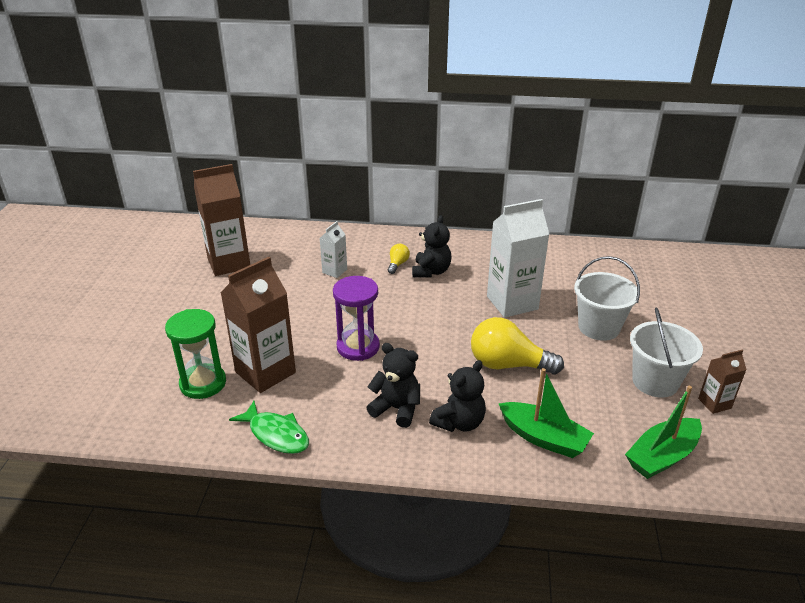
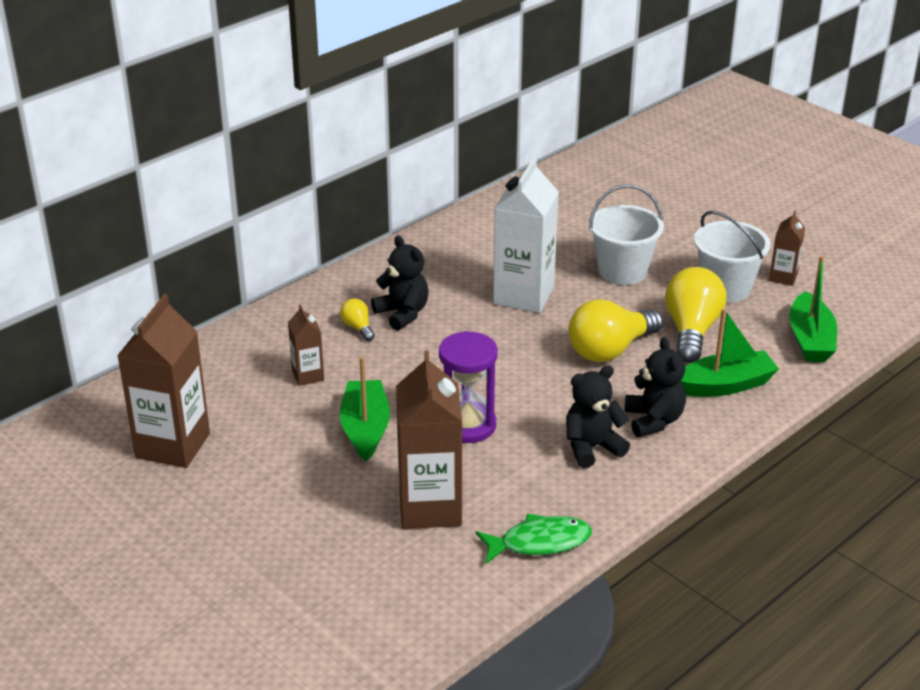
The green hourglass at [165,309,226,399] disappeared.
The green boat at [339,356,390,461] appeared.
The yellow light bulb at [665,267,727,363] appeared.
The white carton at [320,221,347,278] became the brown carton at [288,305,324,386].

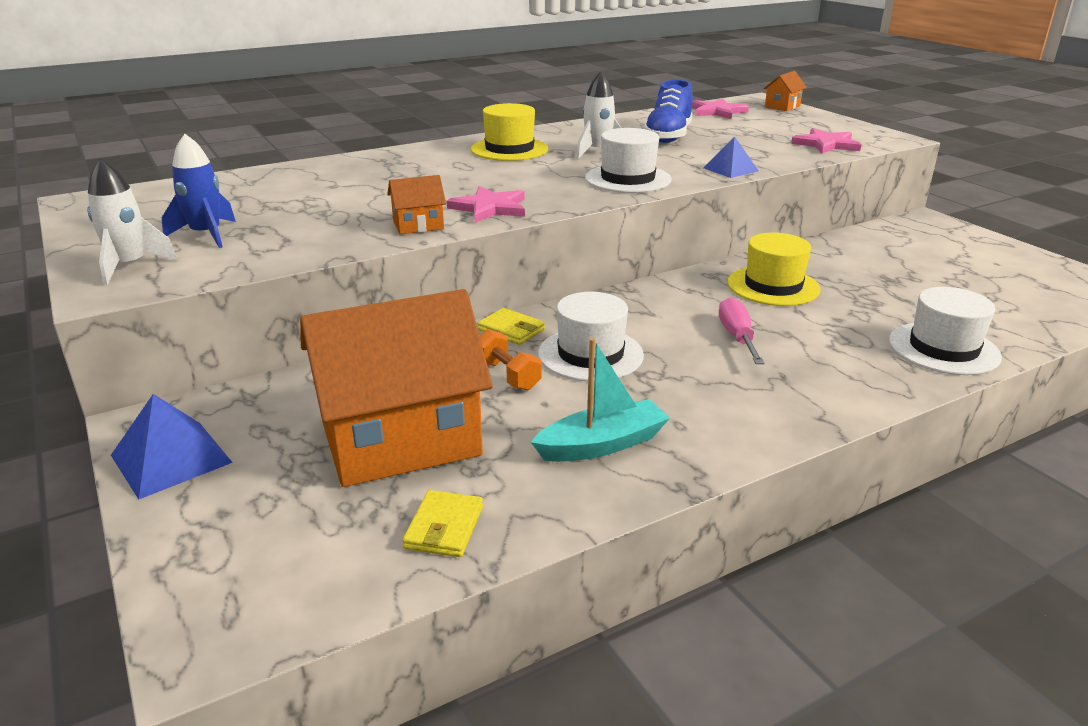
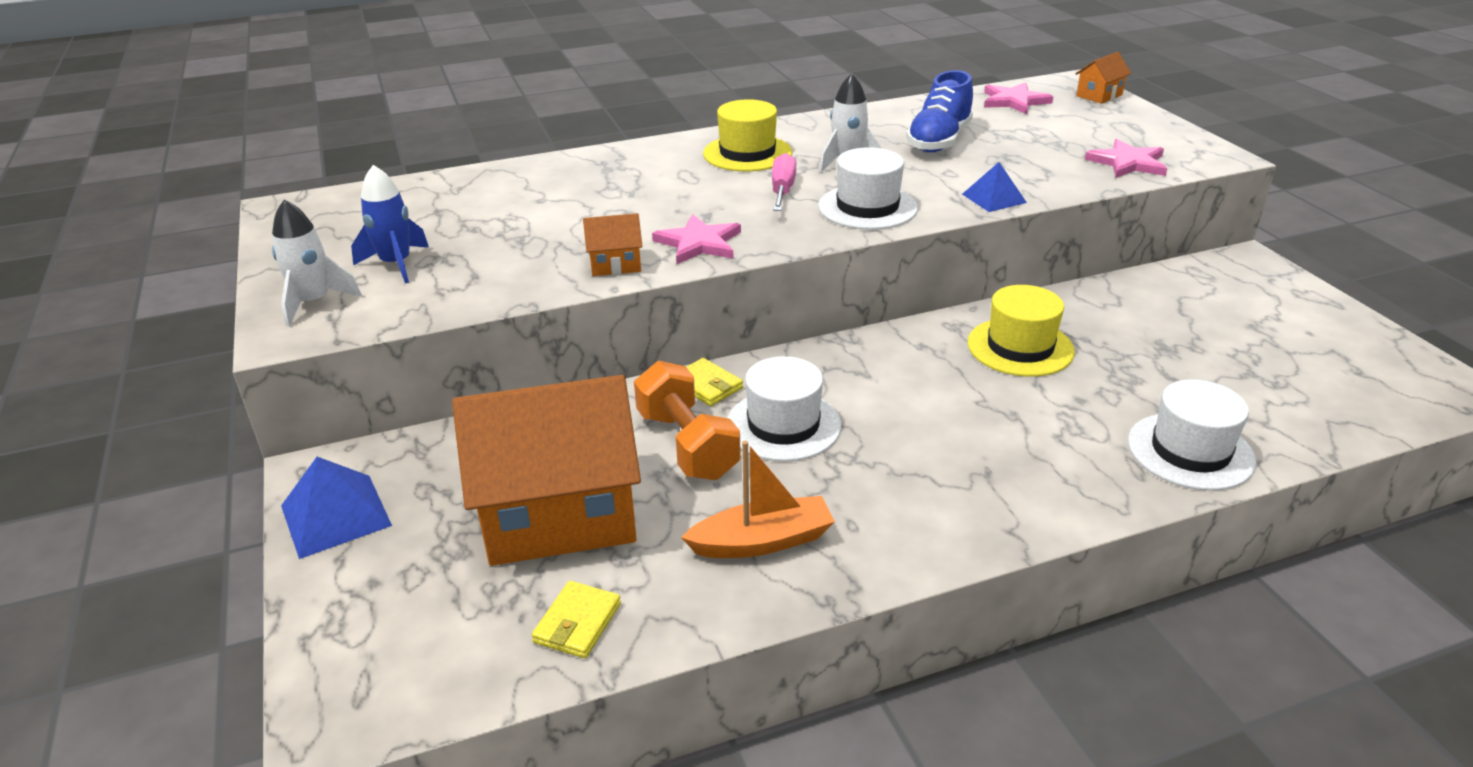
The pink screwdriver moved from [719,297,764,364] to [772,153,796,211].
The turquoise boat at [531,338,670,462] became the orange boat at [681,441,835,558].
The orange dumbbell at [480,329,542,391] changed to 1.63 times the size.

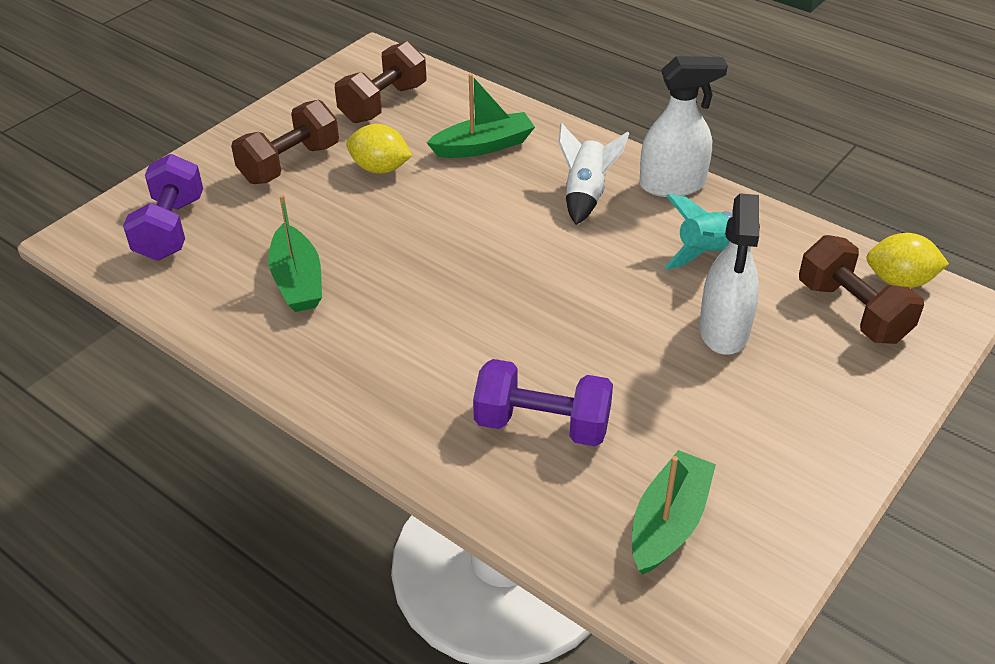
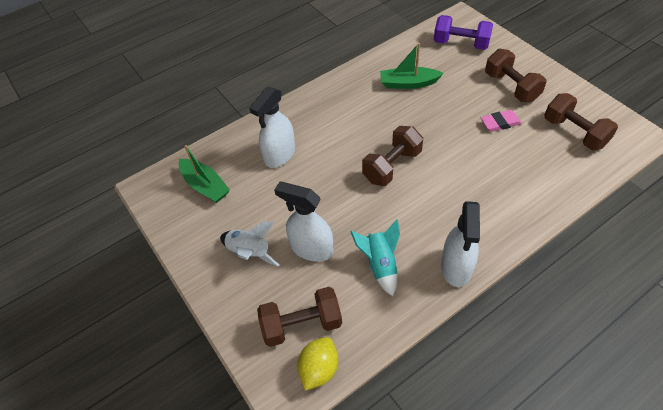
The green boat at [426,74,535,158] disappeared.
The brown dumbbell at [362,126,423,186] appeared.
The white rocket moved from [558,123,629,225] to [220,222,279,267].
The yellow lemon at [346,124,412,174] was replaced by the pink eraser at [481,110,522,132].
The purple dumbbell at [473,359,613,446] was replaced by the white spray bottle at [249,87,295,168].

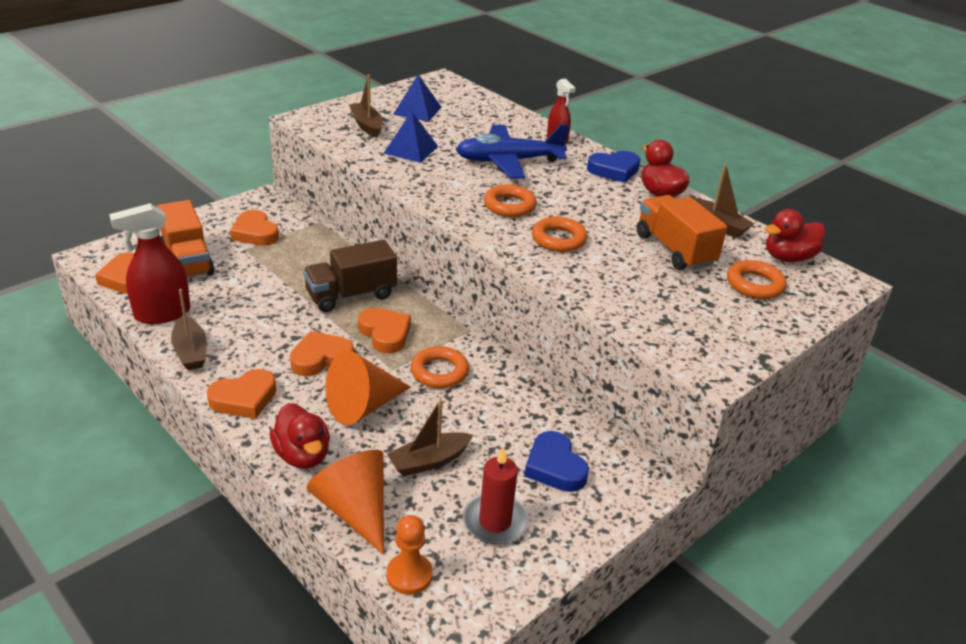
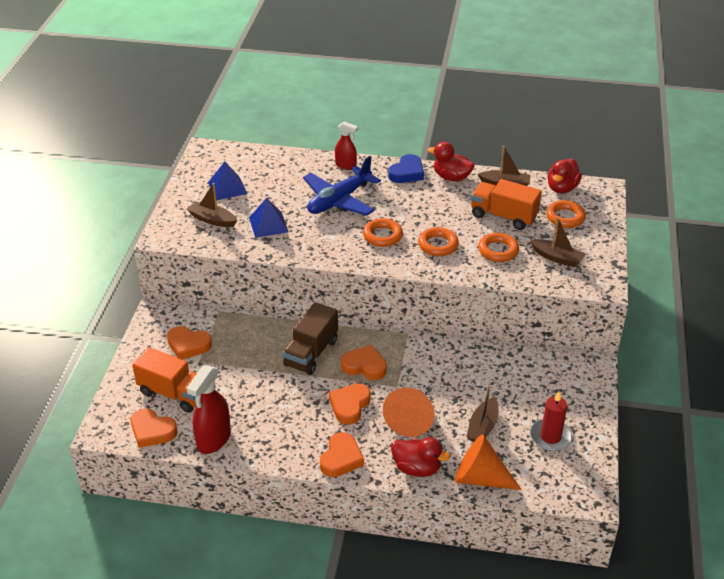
The orange pawn at [386,515,433,595] disappeared.
The blue heart at [524,431,589,492] disappeared.
The brown boat moved from [171,289,207,370] to [530,217,586,267].
The orange ring moved from [411,346,469,388] to [478,233,519,262].

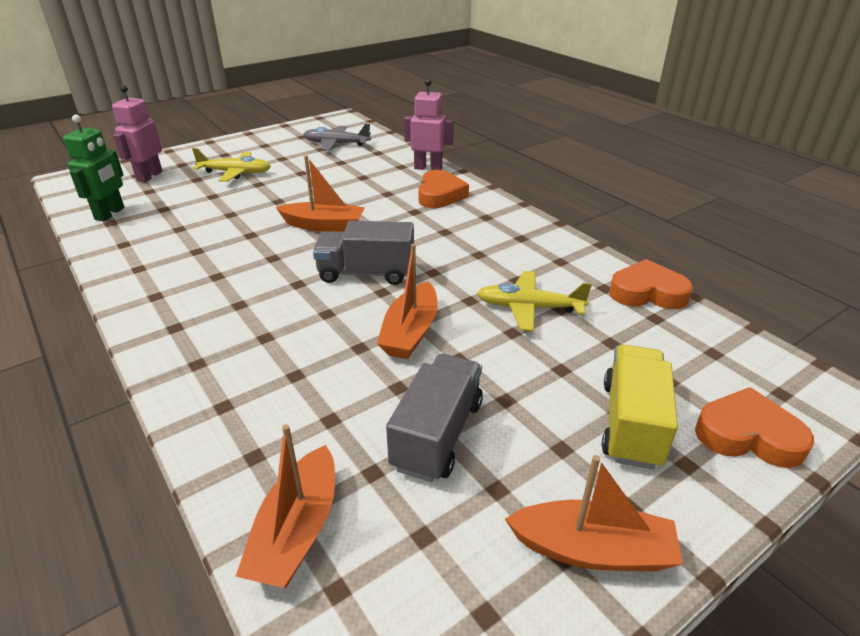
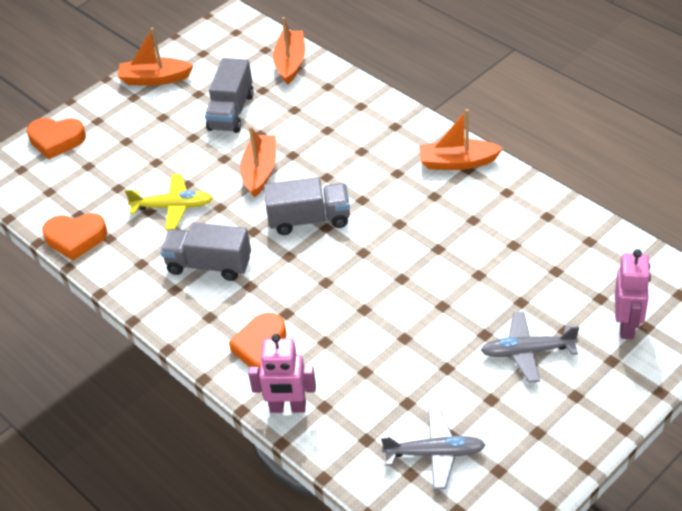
The green robot at [63,114,124,221] disappeared.
The yellow truck at [602,344,678,470] disappeared.
The grey truck at [160,223,251,281] appeared.
The orange boat moved from [276,155,365,232] to [419,109,503,170].
The yellow plane at [192,148,271,182] became the grey plane at [481,311,579,383].

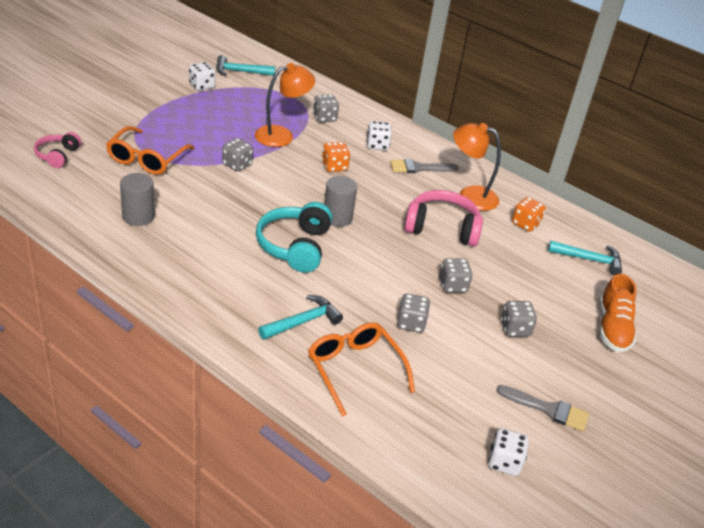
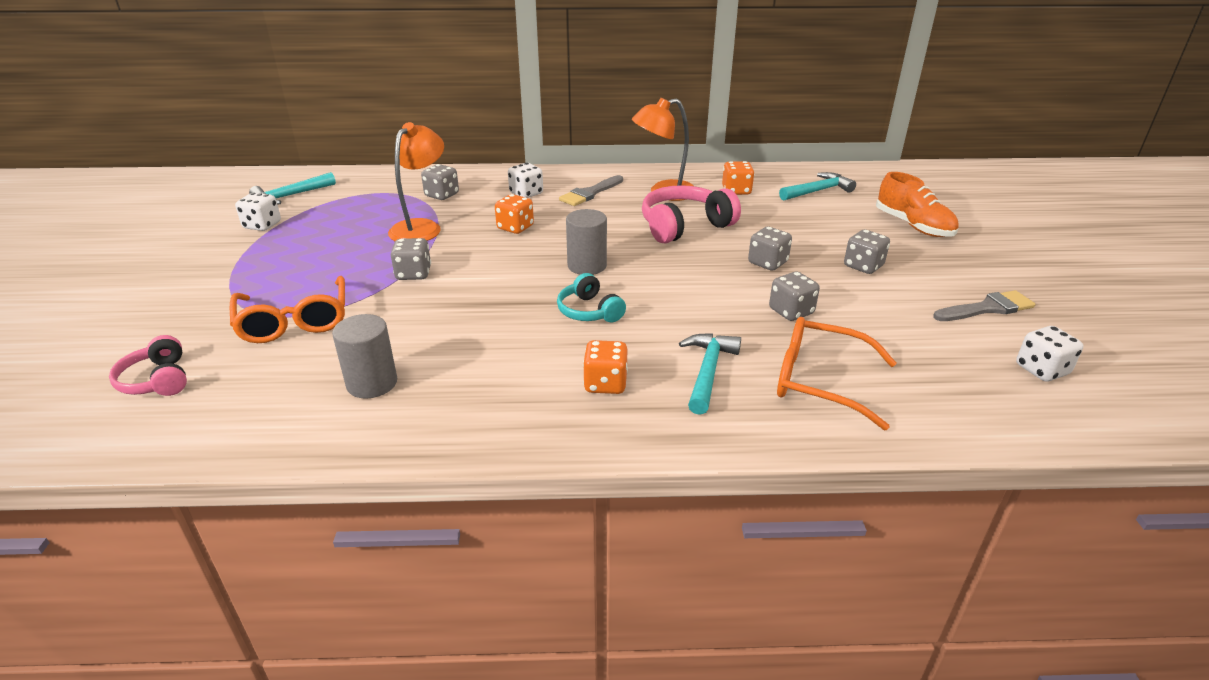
The orange dice at [583,340,628,394] appeared.
The turquoise headphones at [256,202,332,273] changed to 0.59 times the size.

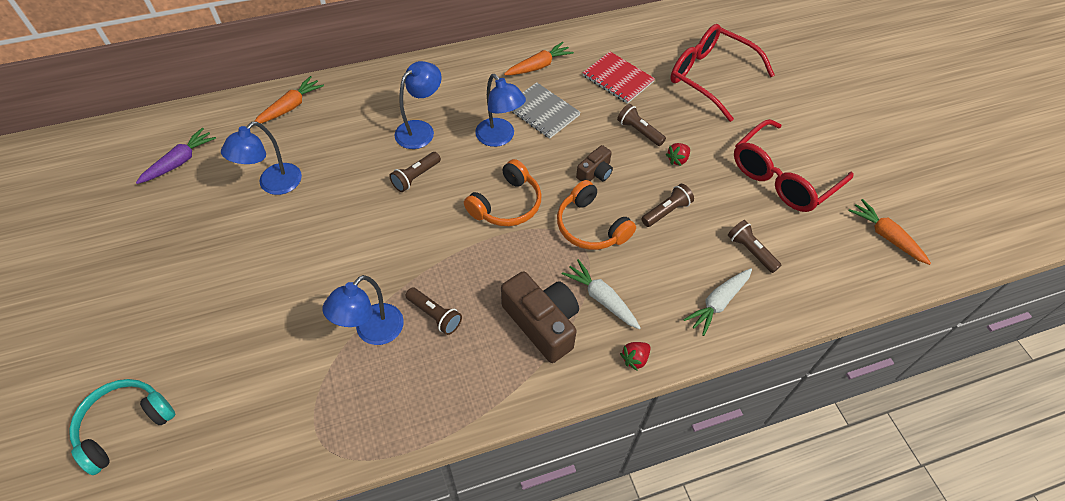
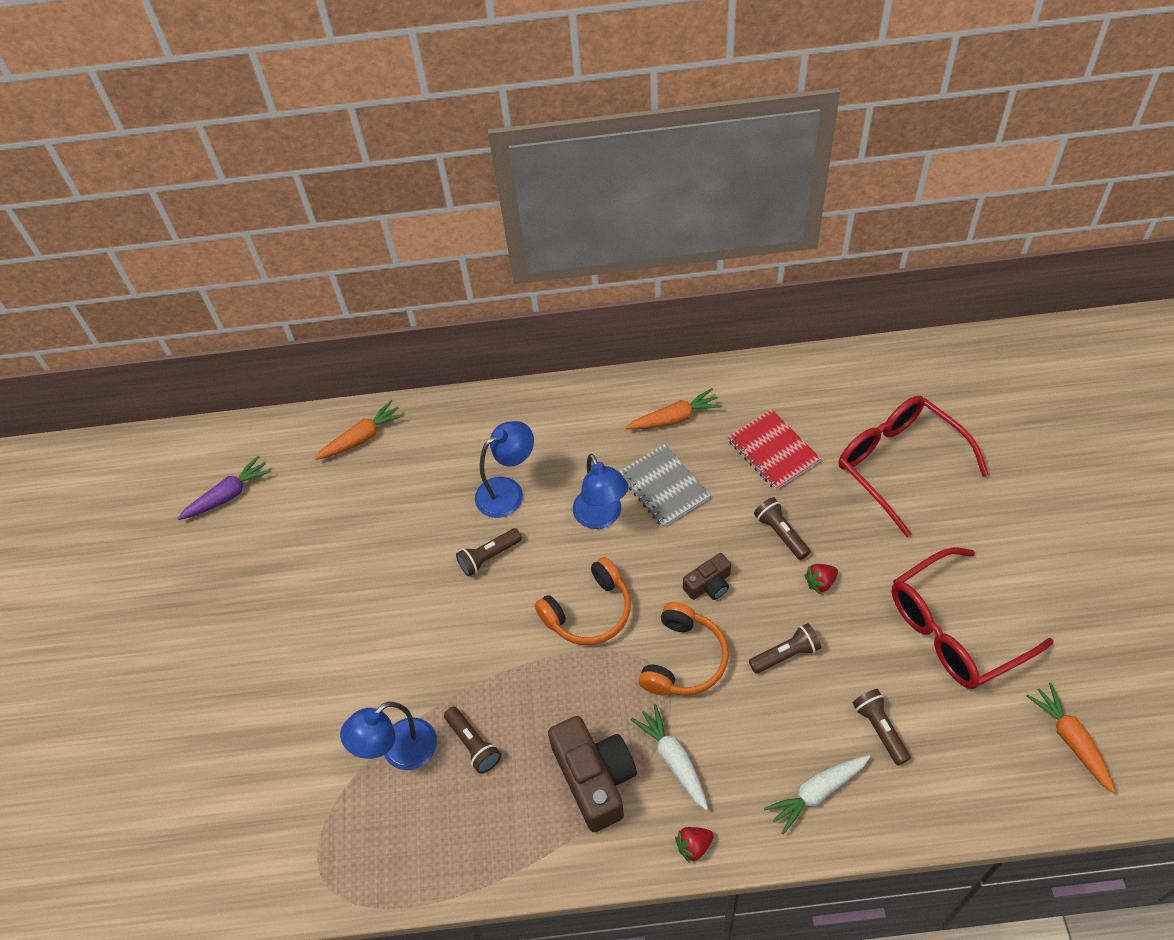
The turquoise headphones at [69,379,175,475] disappeared.
The blue lamp at [221,121,302,195] disappeared.
The orange headphones at [557,180,636,250] turned 135 degrees counterclockwise.

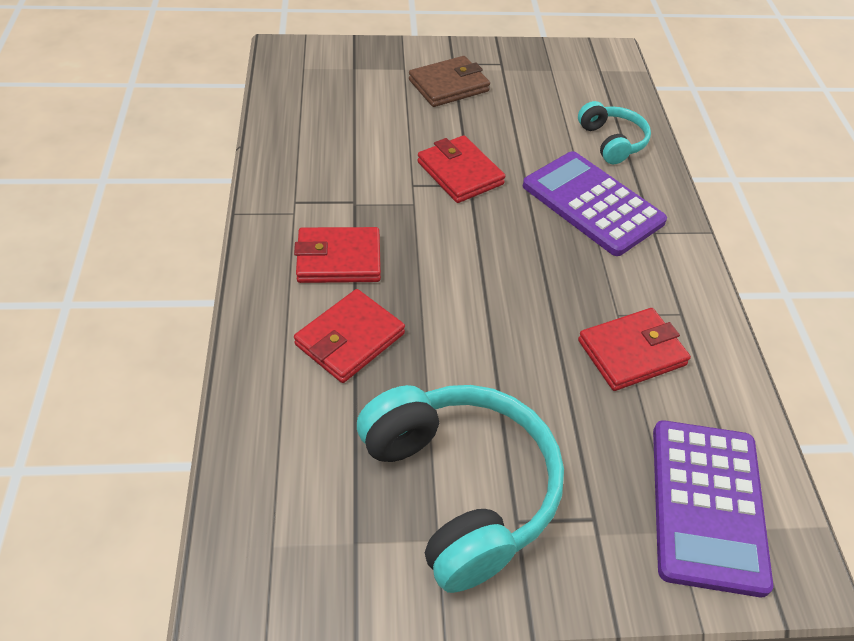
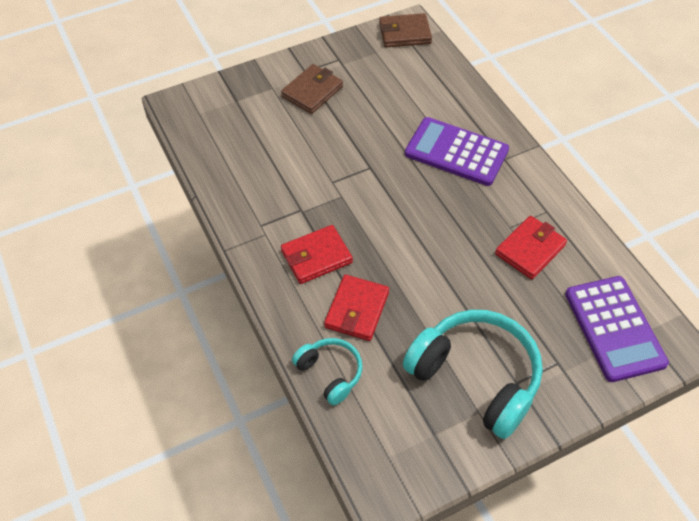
The red wallet at [417,135,505,203] disappeared.
The brown wallet at [379,13,432,47] appeared.
The turquoise headphones moved from [578,101,651,164] to [292,338,363,405].

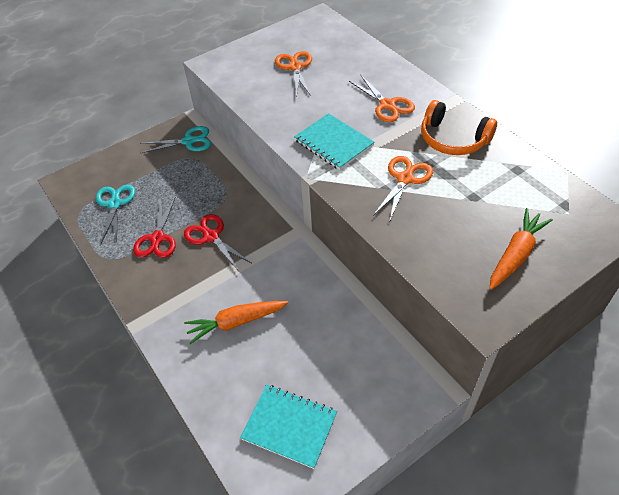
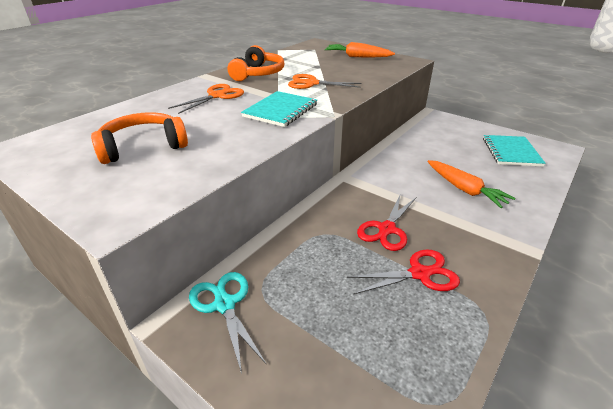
The turquoise scissors at [96,185,135,244] disappeared.
The orange scissors at [275,51,312,97] was replaced by the orange headphones at [91,112,188,164].

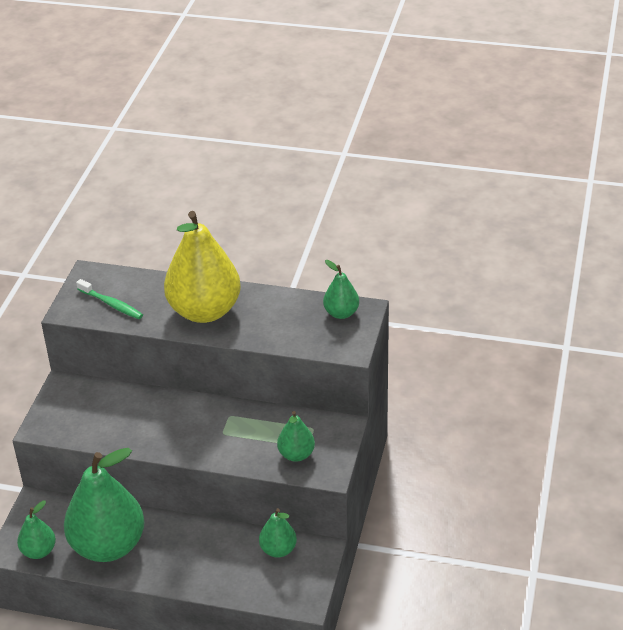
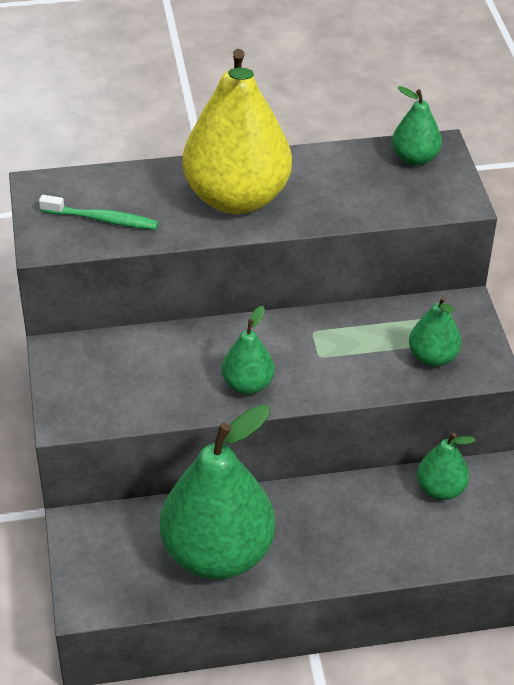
The green pear moved from [17,501,56,559] to [222,306,275,395].

